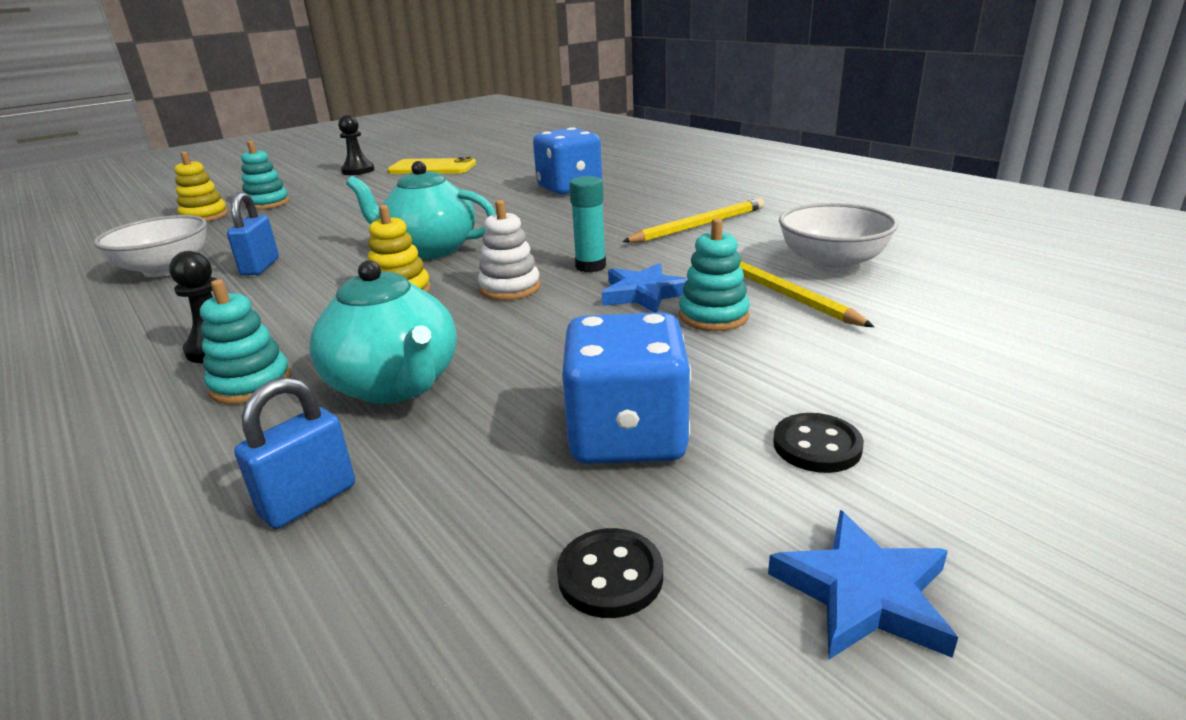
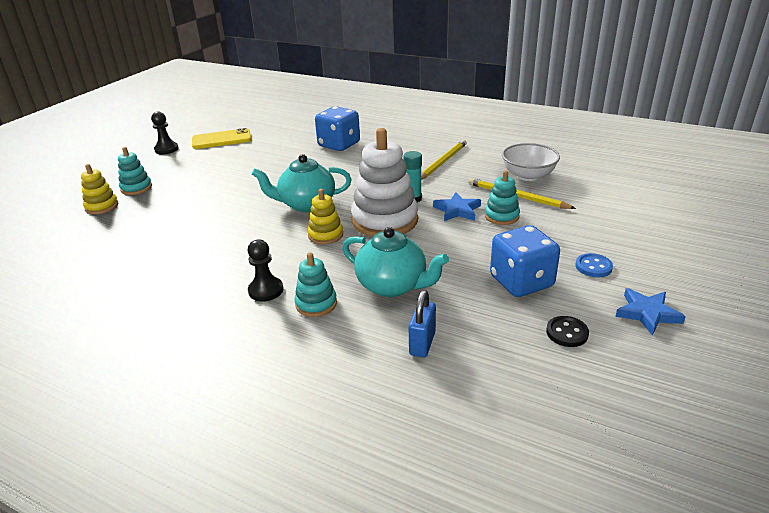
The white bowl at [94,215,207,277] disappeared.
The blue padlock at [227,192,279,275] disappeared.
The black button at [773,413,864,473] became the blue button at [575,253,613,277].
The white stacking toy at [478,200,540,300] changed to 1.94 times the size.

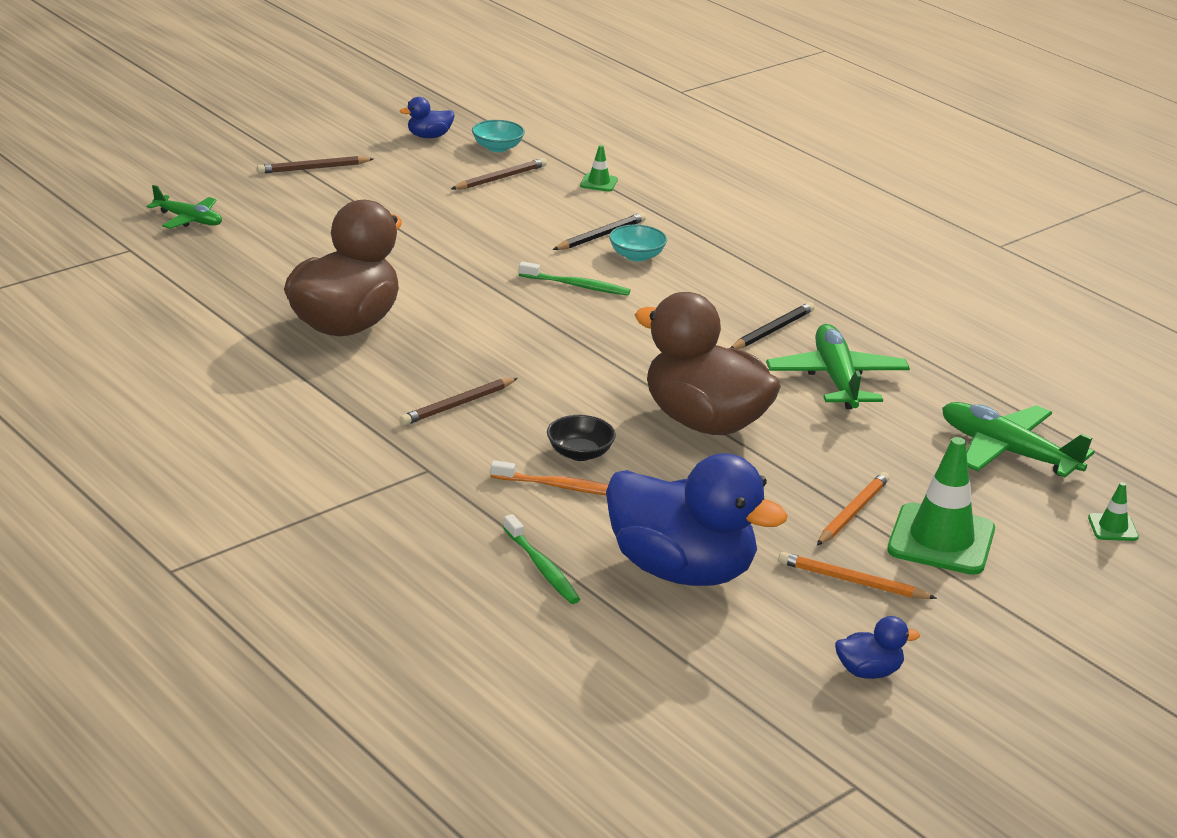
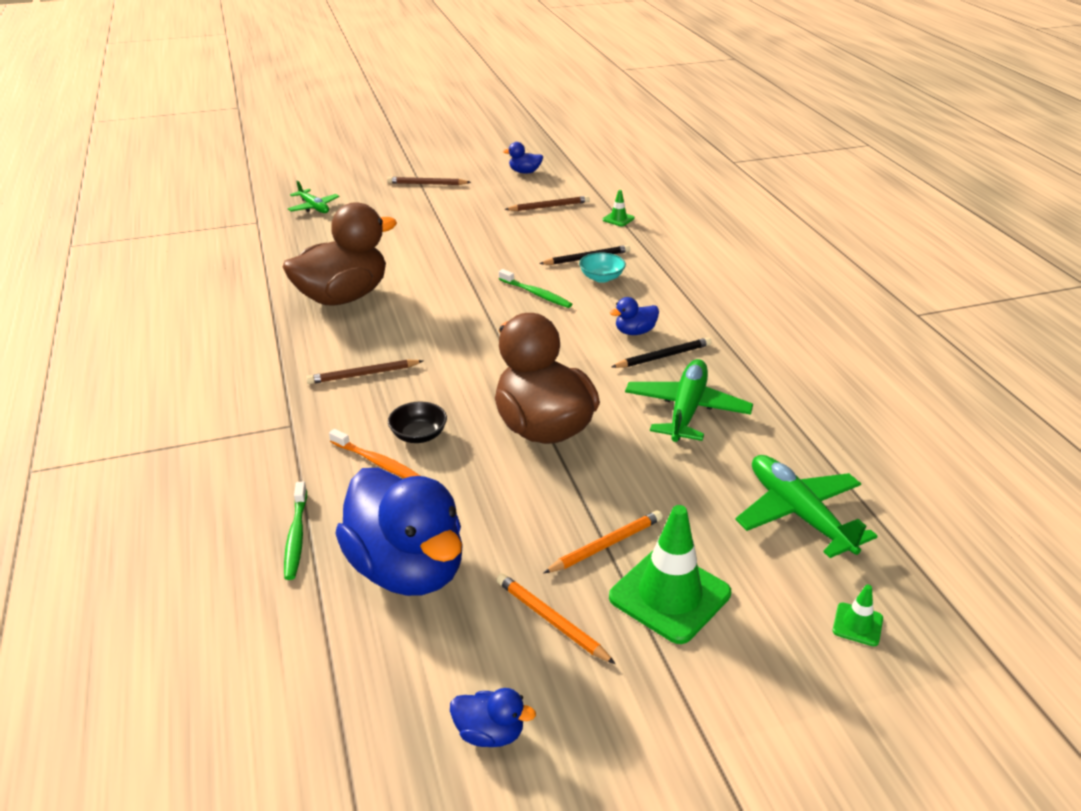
The turquoise bowl at [472,120,525,152] disappeared.
The blue duck at [610,297,659,335] appeared.

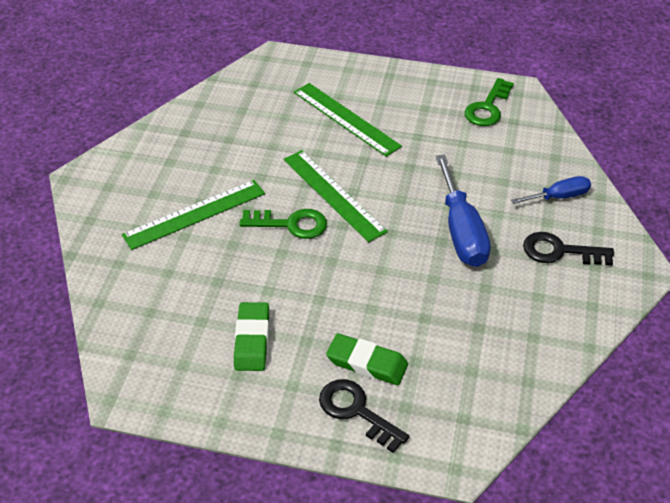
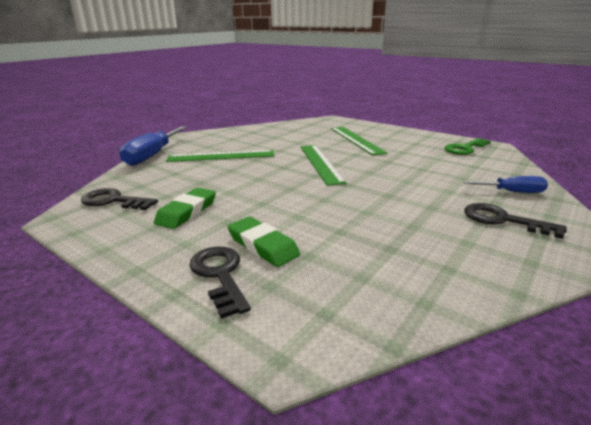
The green key at [239,209,327,239] disappeared.
The black key at [81,188,158,210] appeared.
The blue screwdriver moved from [435,155,491,267] to [119,126,187,166].

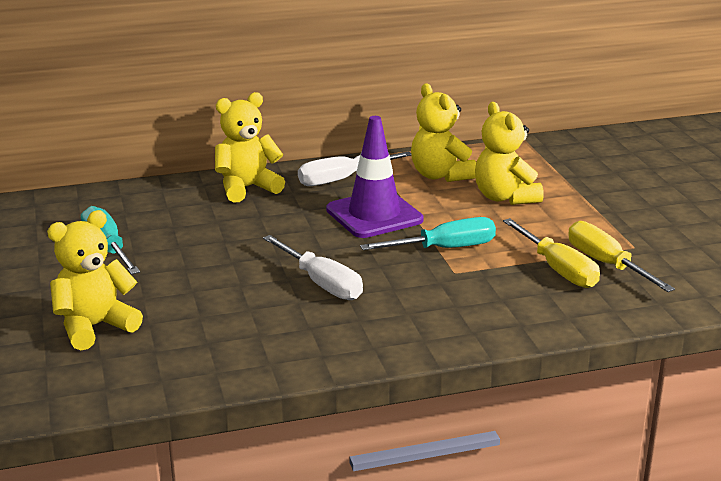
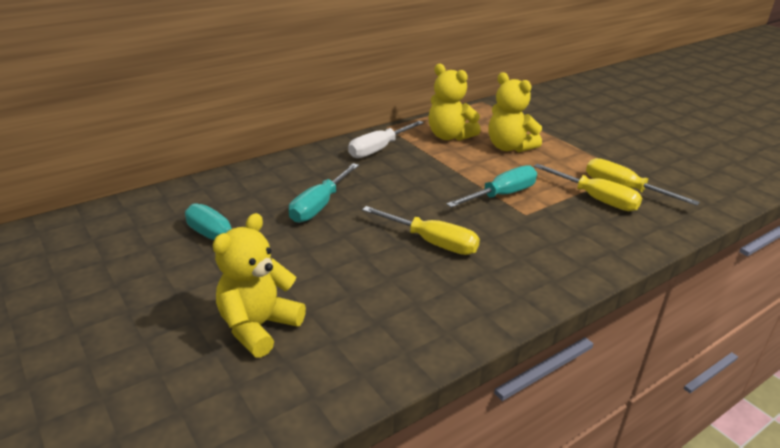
The yellow teddy bear at [215,92,285,203] disappeared.
The purple traffic cone at [326,116,424,238] disappeared.
The turquoise screwdriver at [289,163,359,223] appeared.
The white screwdriver at [263,235,363,300] became the yellow screwdriver at [362,206,480,255].

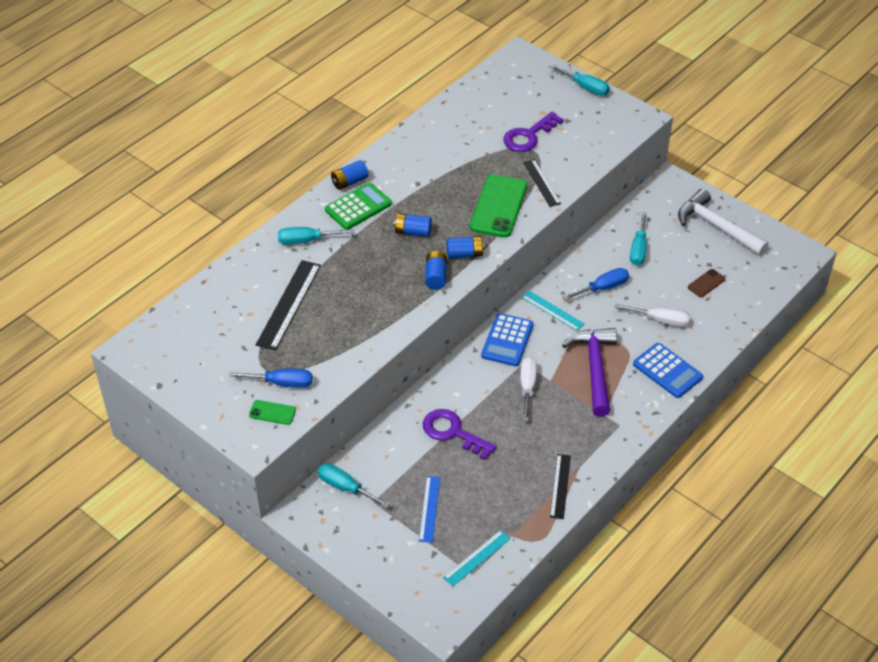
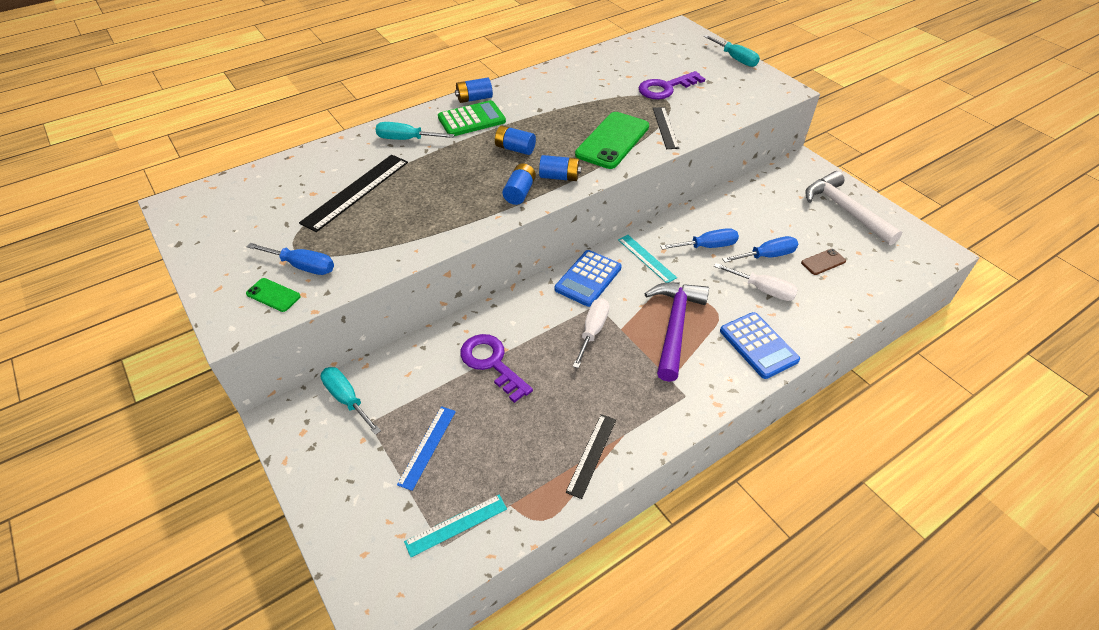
The turquoise screwdriver at [630,212,647,266] disappeared.
The blue screwdriver at [722,236,798,262] appeared.

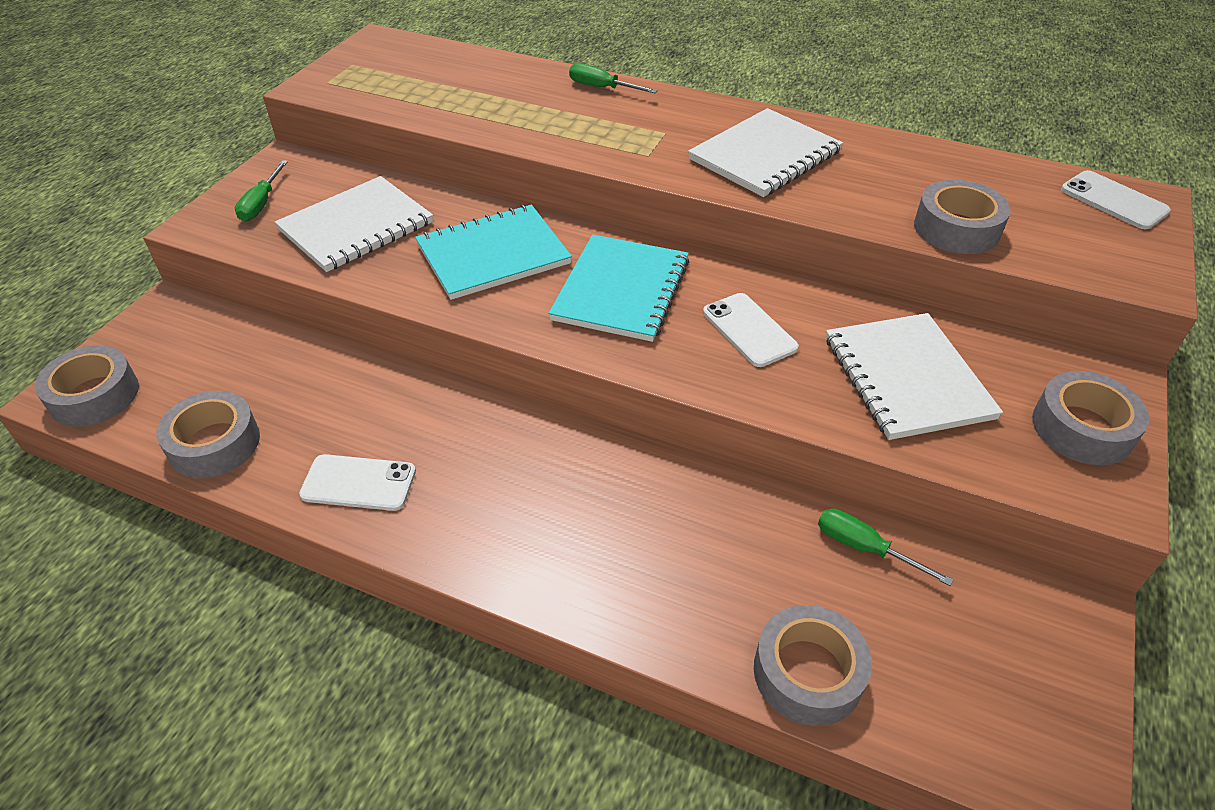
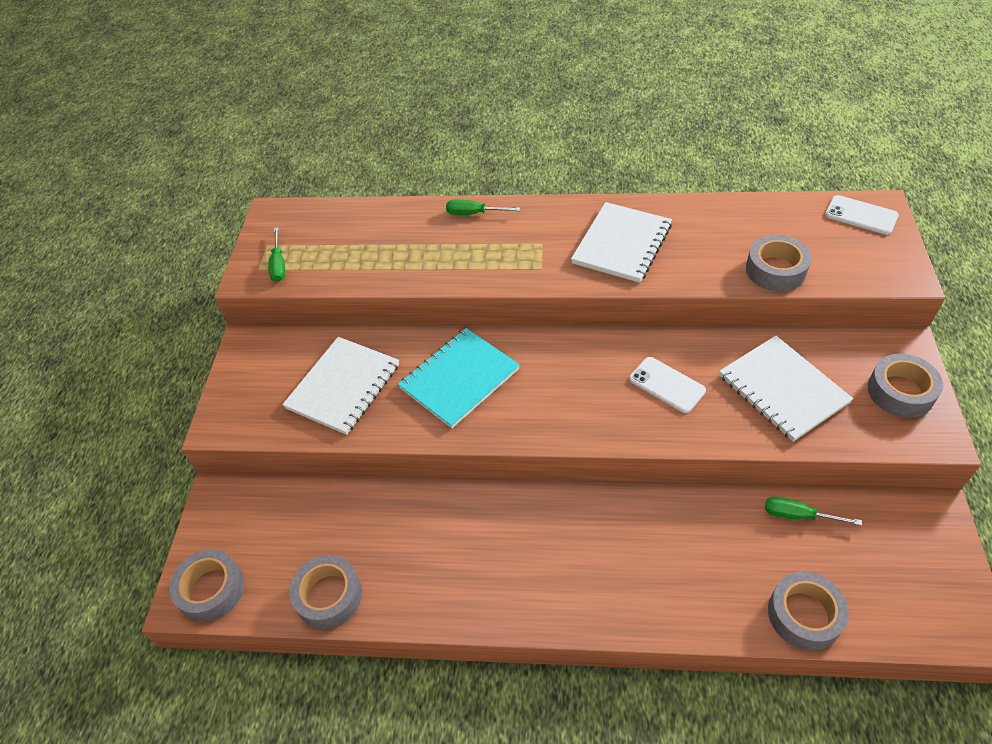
The white phone at [299,454,416,511] disappeared.
The turquoise notebook at [549,235,689,342] disappeared.
The green screwdriver moved from [235,160,288,222] to [268,227,285,282].

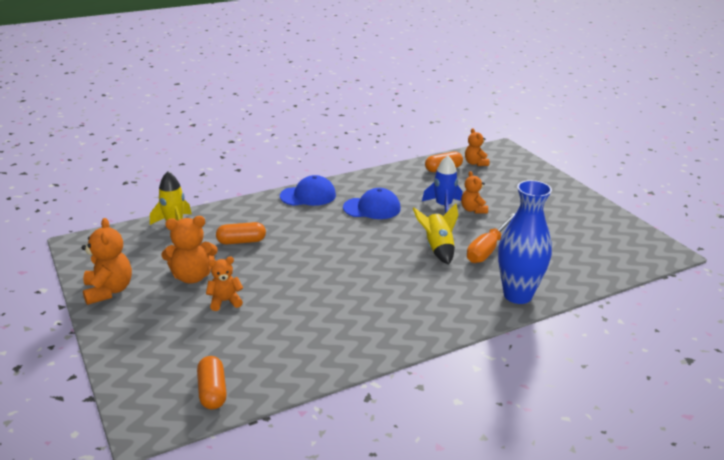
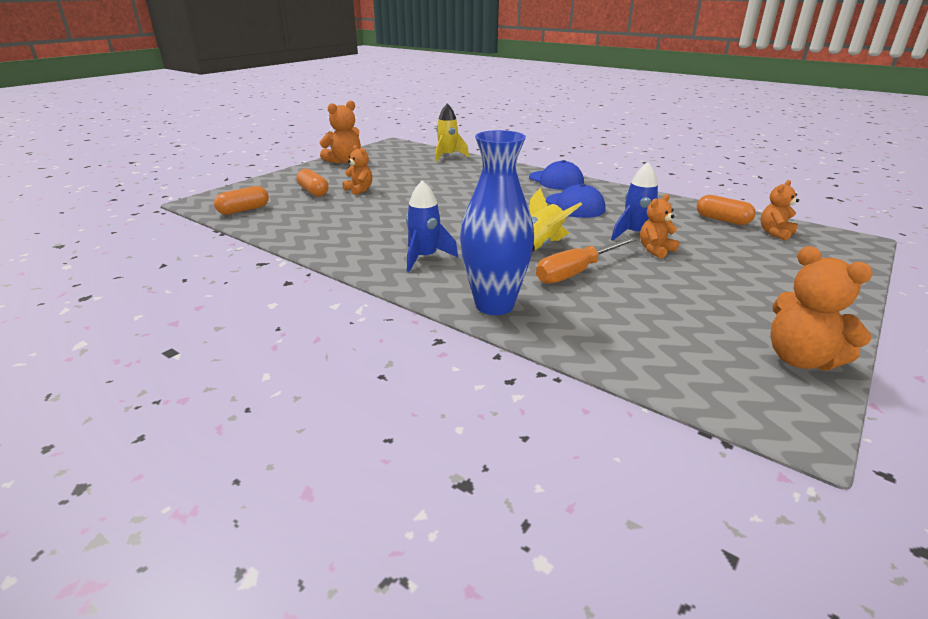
The blue rocket at [406,180,458,272] appeared.
The orange teddy bear moved from [161,216,218,283] to [770,246,873,370].
The orange capsule moved from [216,222,266,244] to [296,169,329,196].
The orange screwdriver at [467,213,515,263] turned 45 degrees counterclockwise.

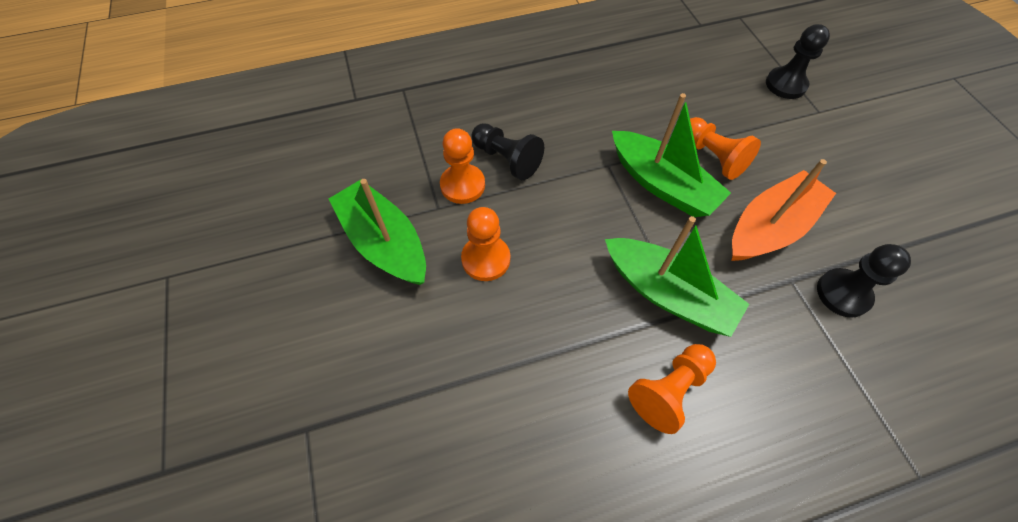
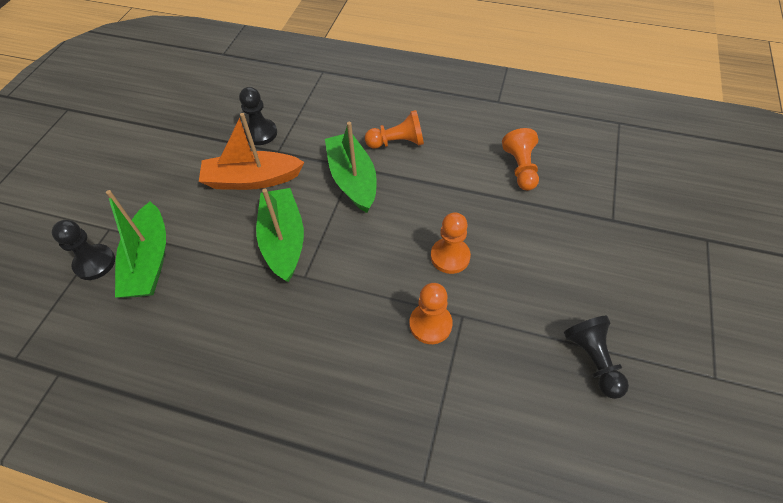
The green boat moved from [329,179,426,285] to [106,190,166,298].
The black pawn moved from [471,123,544,180] to [564,316,629,399].
The orange pawn moved from [690,117,761,180] to [502,128,539,190].

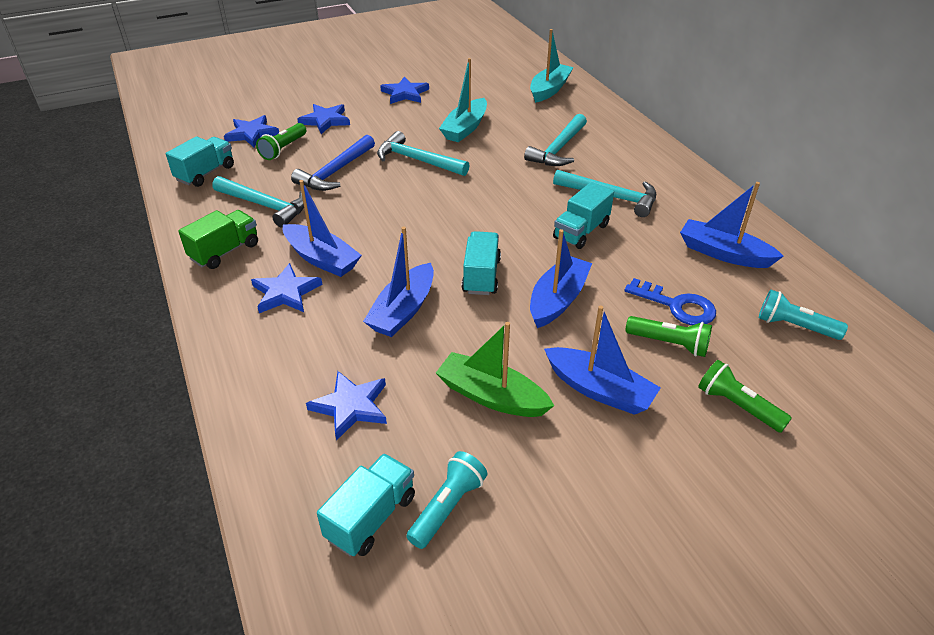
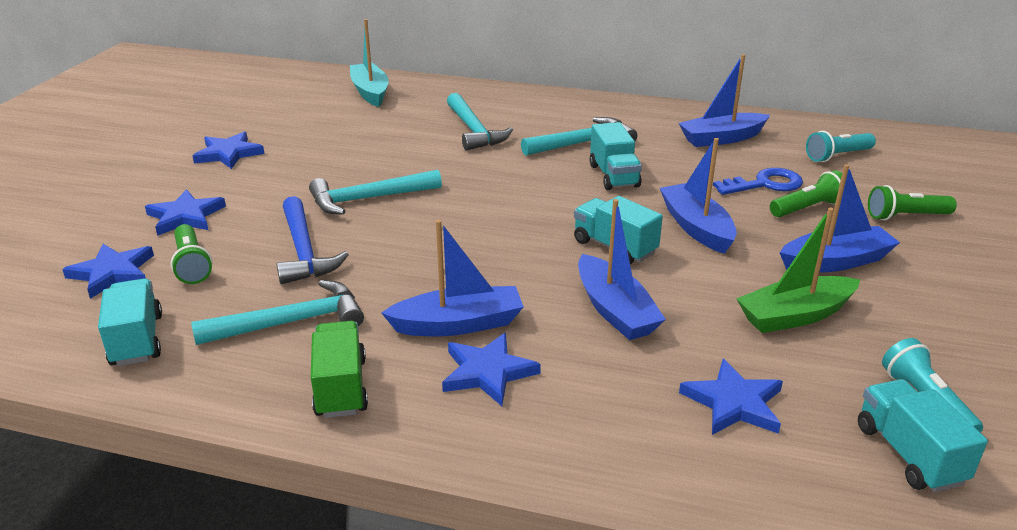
The turquoise boat at [439,58,487,142] disappeared.

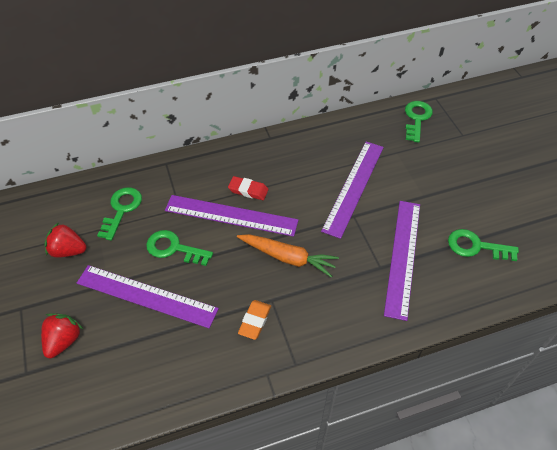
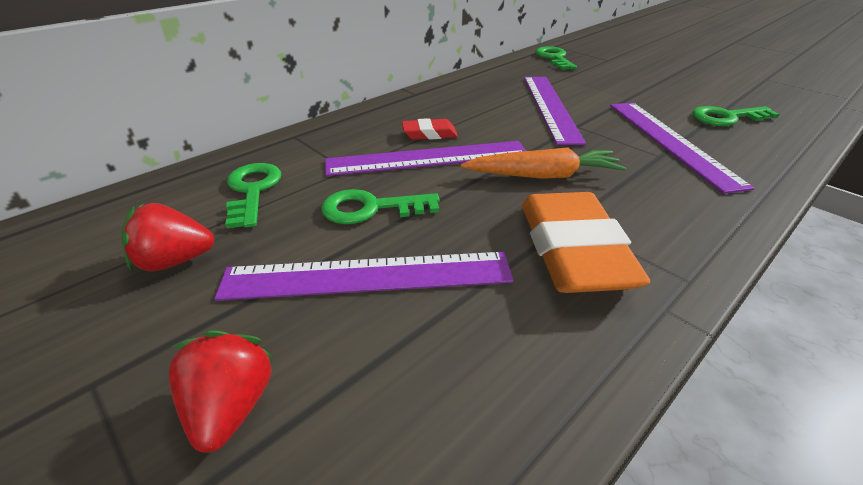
The orange eraser at [238,300,271,340] changed to 2.08 times the size.

